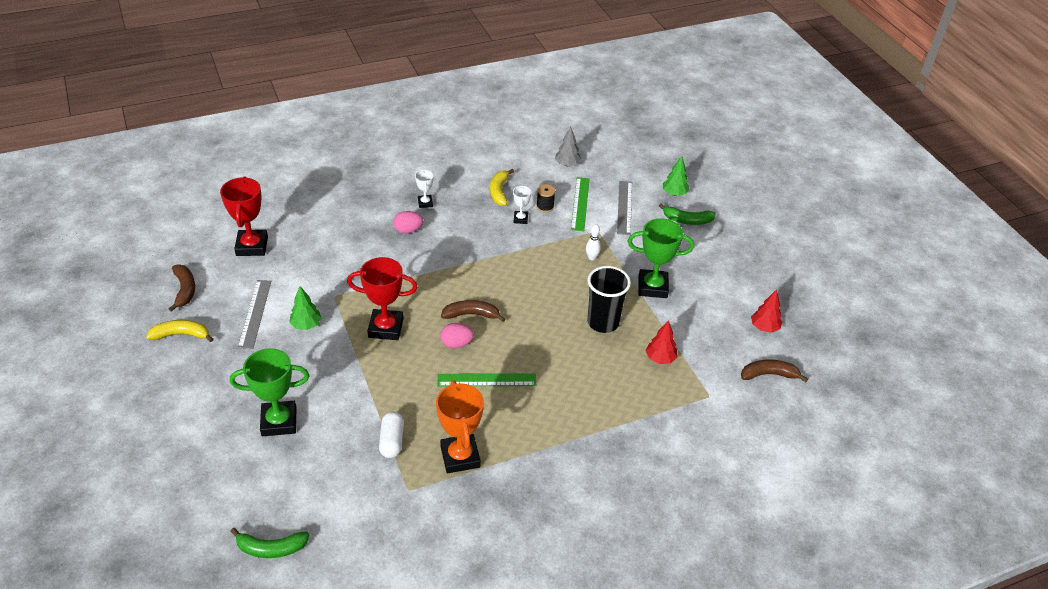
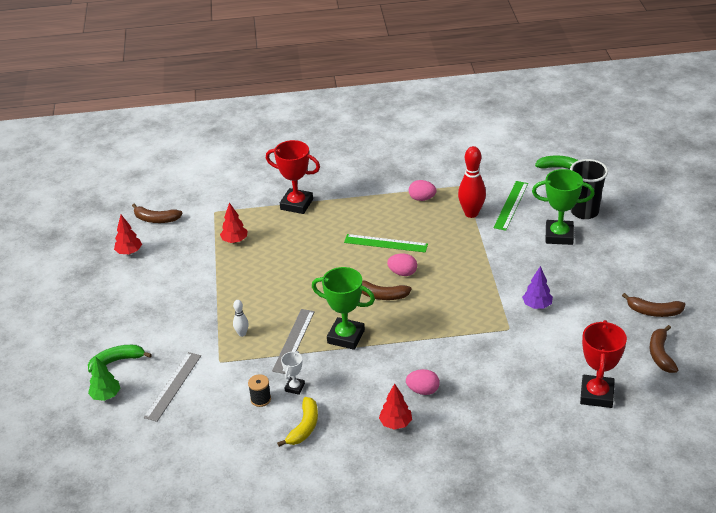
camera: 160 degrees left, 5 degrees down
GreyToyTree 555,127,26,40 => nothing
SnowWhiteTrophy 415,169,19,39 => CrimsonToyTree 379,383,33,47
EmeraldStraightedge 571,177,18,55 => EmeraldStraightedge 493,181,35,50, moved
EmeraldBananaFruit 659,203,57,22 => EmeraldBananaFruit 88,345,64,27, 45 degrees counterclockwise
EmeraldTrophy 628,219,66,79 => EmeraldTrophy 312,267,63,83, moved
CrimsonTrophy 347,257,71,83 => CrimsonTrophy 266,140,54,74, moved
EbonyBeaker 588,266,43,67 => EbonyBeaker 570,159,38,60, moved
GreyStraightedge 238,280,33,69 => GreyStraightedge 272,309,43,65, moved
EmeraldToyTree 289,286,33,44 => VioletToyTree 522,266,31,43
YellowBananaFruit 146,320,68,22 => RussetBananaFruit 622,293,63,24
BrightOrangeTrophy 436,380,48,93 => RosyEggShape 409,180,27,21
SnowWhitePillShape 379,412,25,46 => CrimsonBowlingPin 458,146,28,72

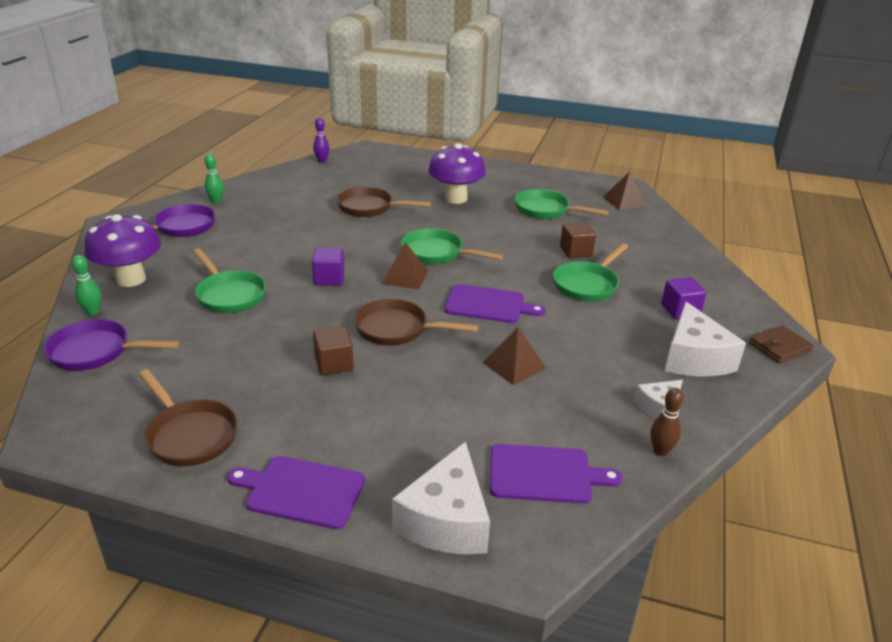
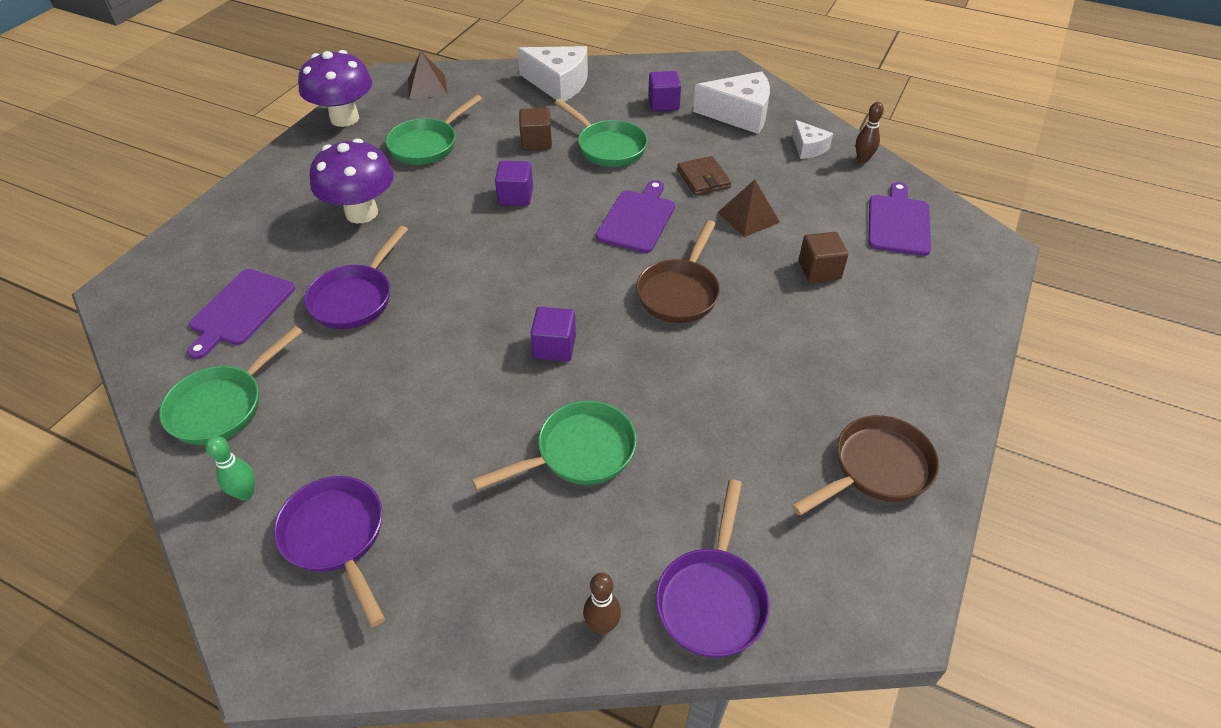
camera: 80 degrees left, 15 degrees up
VioletBowlingPin 313,118,16,45 => nothing
RussetFryingPan 337,187,94,30 => VioletFryingPan 304,225,104,104
VioletFungus 85,214,76,73 => VioletFungus 298,50,74,77, moved
EmeraldFryingPan 401,228,102,36 => EmeraldFryingPan 159,326,144,119, moved
RussetPyramidShape 382,242,46,47 => nothing
EmeraldBowlingPin 72,255,29,60 => RussetBowlingPin 583,573,38,62
RussetBillfold 749,325,65,38 => RussetBillfold 677,156,55,40, moved
RussetCube 313,326,41,49 => RussetCube 799,232,49,51, moved
SnowWhiteCheese 392,441,98,113 => SnowWhiteCheese 517,46,71,56, moved
VioletChoppingBoard 227,456,138,73 => VioletChoppingBoard 187,269,108,90, moved
nothing => VioletCube 495,161,38,45

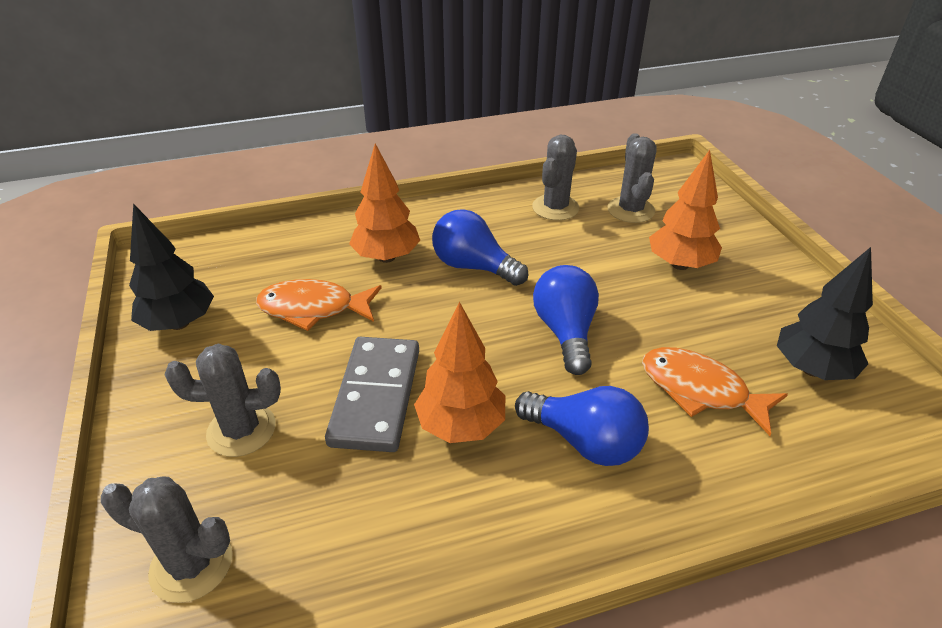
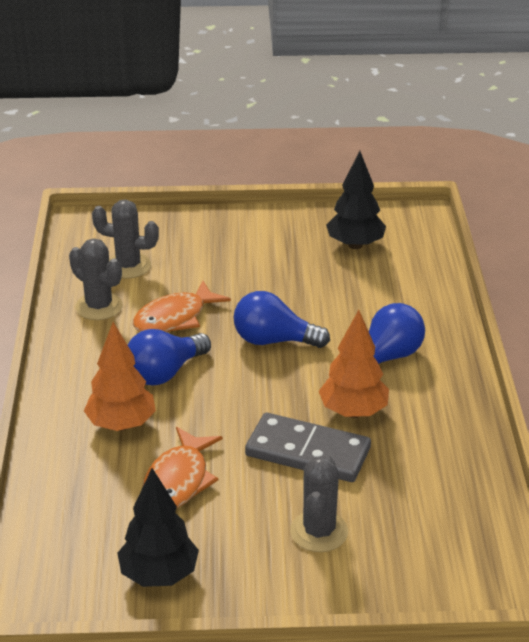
camera: 75 degrees left, 5 degrees down
BrightOrangeToyTree 649,150,73,120 => nothing
BrightOrangeToyFish 642,347,146,89 => BrightOrangeToyFish 133,281,98,51, moved
GreyCactus 101,476,131,127 => nothing

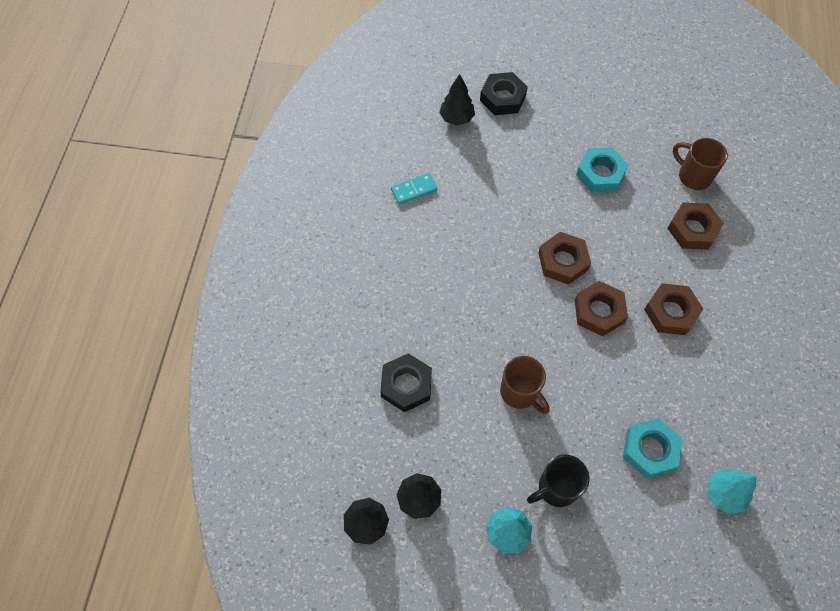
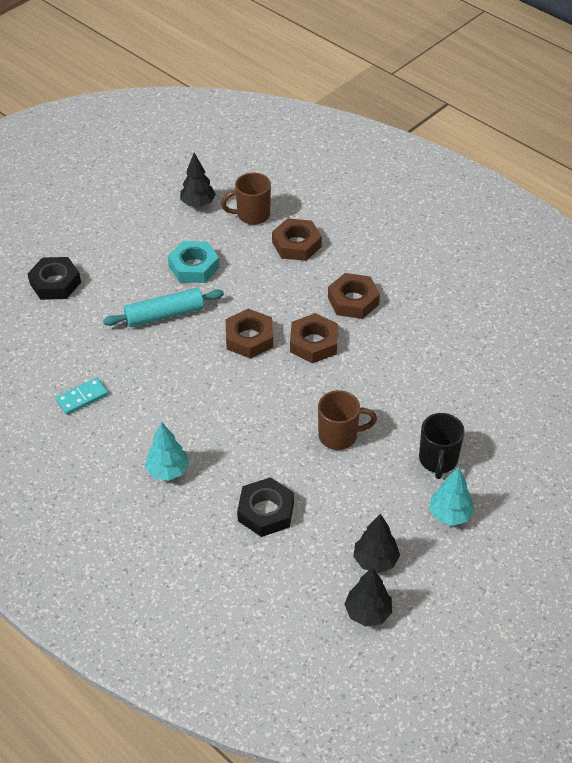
camera: 55 degrees left, 15 degrees down
EbonyToyTree 439,74,36,52 => EbonyToyTree 180,153,36,54, moved
TealDominoPiece 391,173,46,32 => TealDominoPiece 56,377,52,38, 45 degrees clockwise
TealNut 623,418,59,60 => nothing
TealToyTree 707,469,49,45 => TealToyTree 145,422,44,59, moved
nothing => TealPastryRoller 103,288,121,39

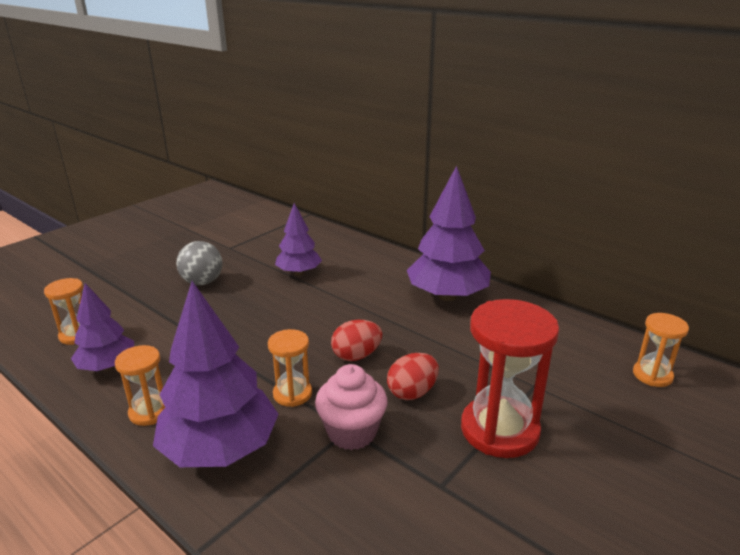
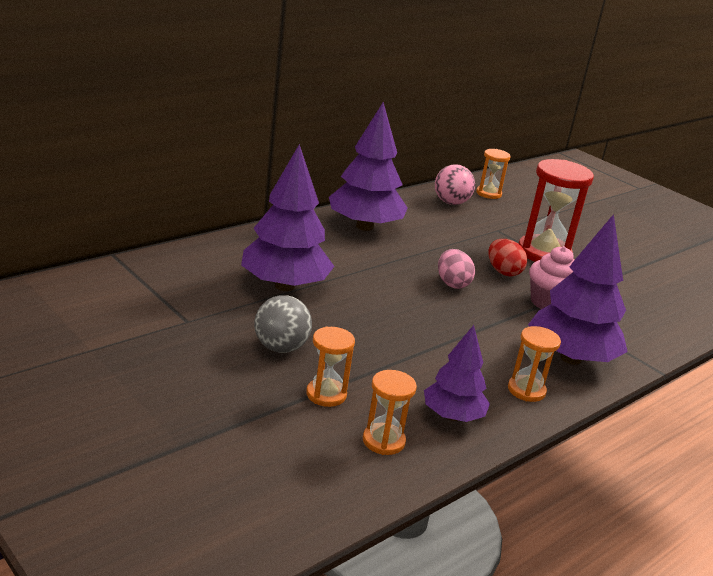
camera: 85 degrees left, 0 degrees up
VioletToyTree 275,203,47,72 => VioletToyTree 241,144,94,147, x1.67
CrimsonEggShape 331,320,51,41 => RosyEggShape 438,249,37,40
BrightOrangeHourglass 268,329,44,78 => BrightOrangeHourglass 306,327,49,80, moved
nothing => RosyPlayBall 435,164,40,41

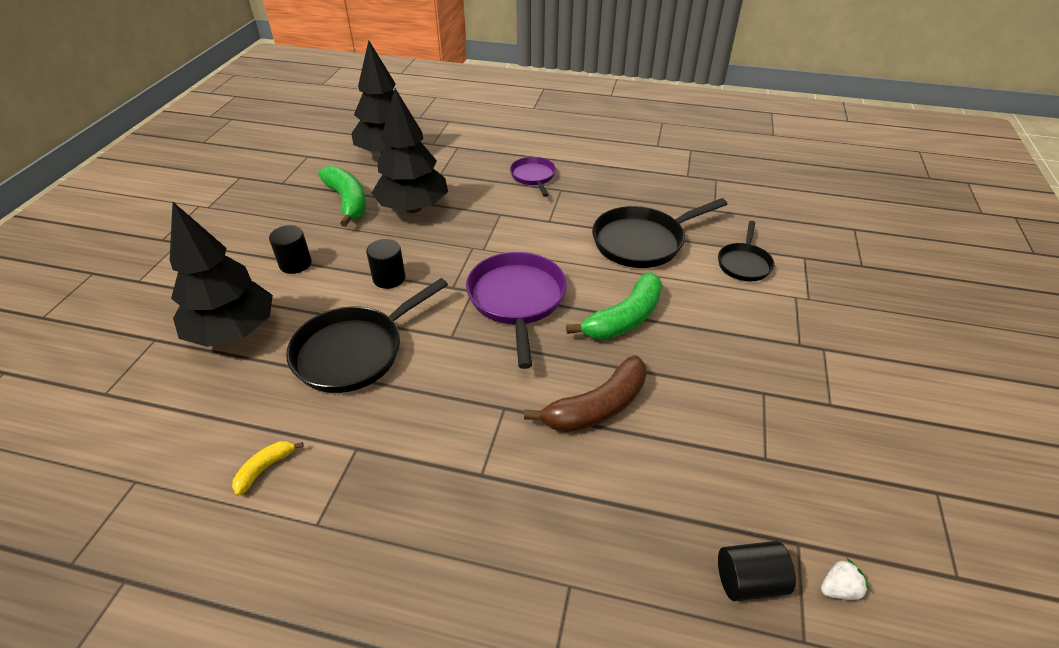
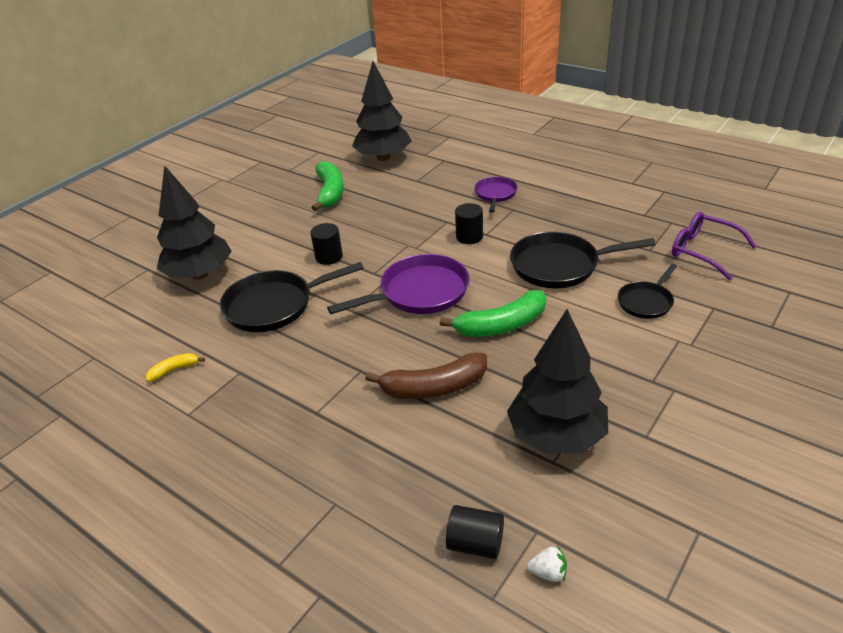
camera: 25 degrees right, 5 degrees down
EbonyToyTree 371,88,77,125 => EbonyToyTree 507,309,101,145, moved
EbonySolidCylinder 269,225,43,49 => EbonySolidCylinder 455,203,28,41, moved
VioletFryingPan 466,252,101,117 => VioletFryingPan 327,254,143,60, 45 degrees clockwise
nothing => VioletGlasses 672,212,85,68

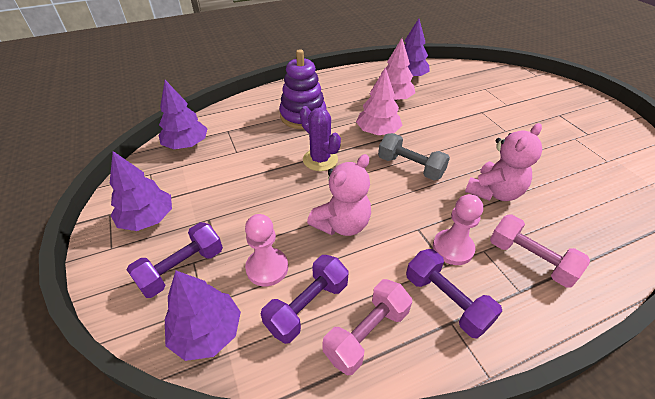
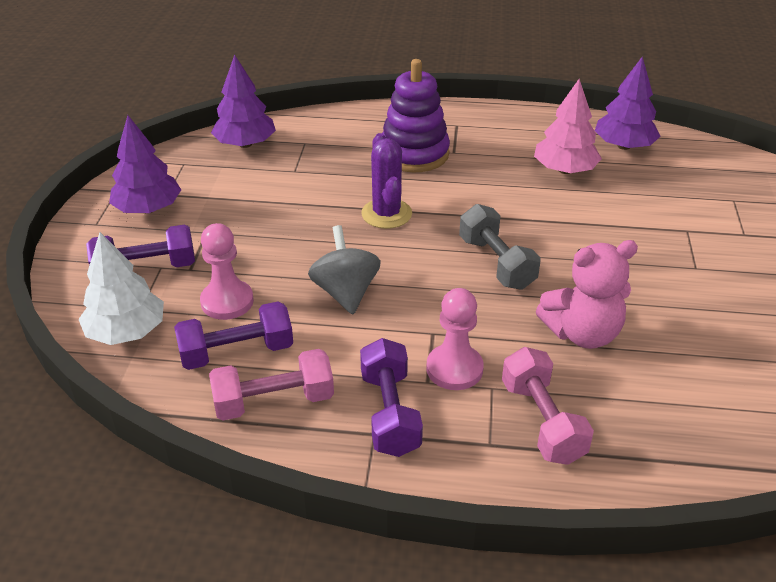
camera: 30 degrees right, 5 degrees down
RosyToyTree 356,67,47,68 => nothing
RosyTeddy 307,154,64,82 => GreyWhirligig 308,225,73,89
VioletToyTree 165,271,76,90 => SnowWhiteToyTree 78,232,86,113

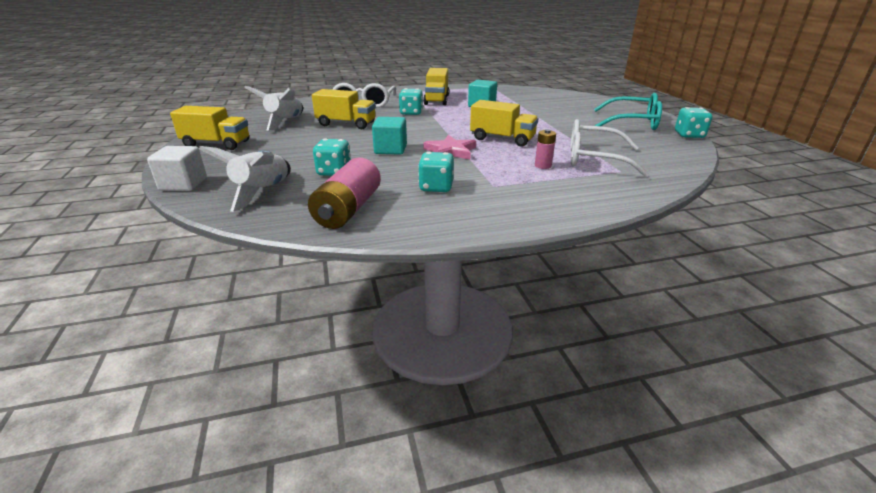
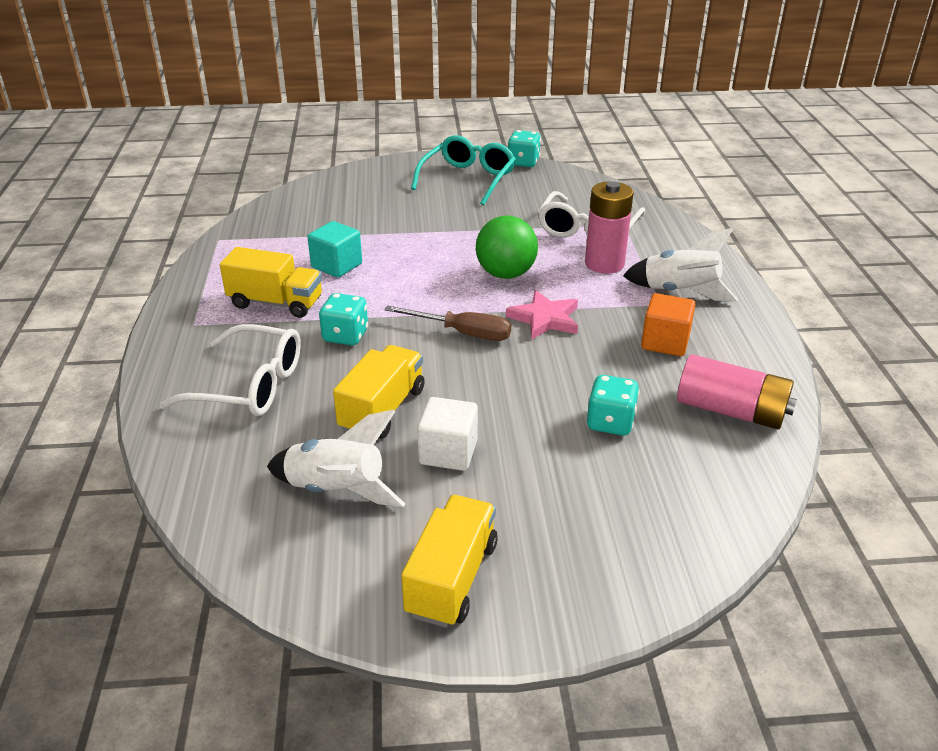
camera: 80 degrees left, 5 degrees up
YellowToyTruck 470,100,68,47 => EmeraldPlayBall 476,216,62,63
TealCube 372,117,35,38 => nothing
RosyAaBattery 535,129,21,40 => RosyAaBattery 585,181,49,93, x1.98
SnowWhiteCube 147,146,60,45 => SnowWhiteCube 417,397,61,74, moved
SnowWhiteToyRocket 199,146,92,66 => SnowWhiteToyRocket 623,228,115,73, moved
TealGameDie 418,152,36,40 => BrightOrangeCube 641,293,55,63
nothing => RussetFlatScrewdriver 384,305,127,36

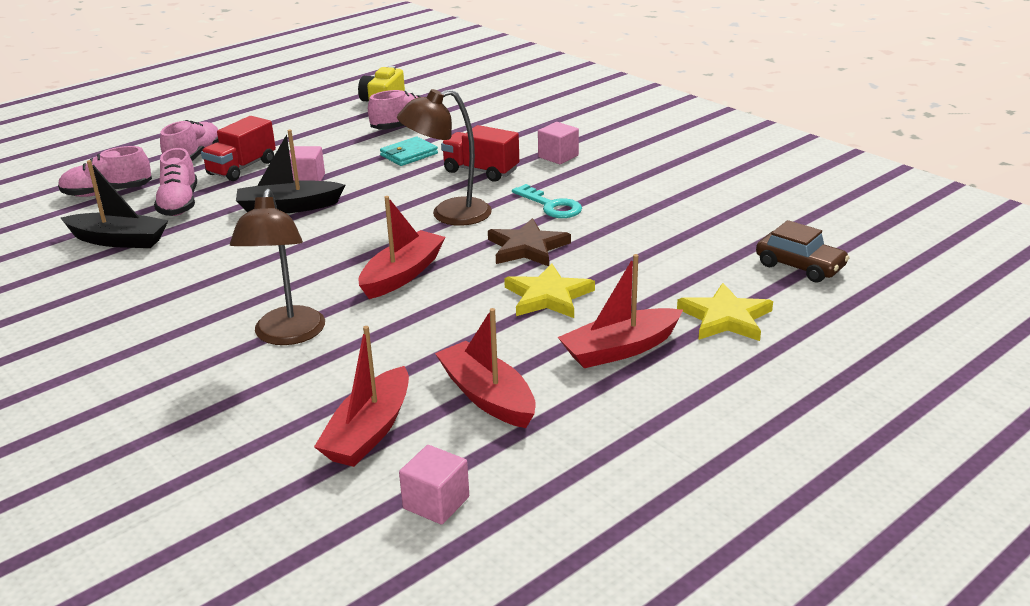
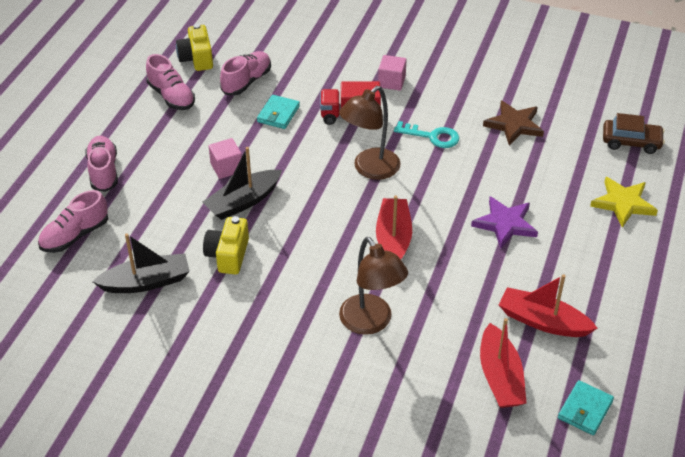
camera: 30 degrees left, 15 degrees up
CrimsonToyTruck 201,116,75,65 => nothing
RosySneaker 154,148,43,68 => RosySneaker 146,54,49,56, moved
RussetStar 488,218,83,49 => RussetStar 483,101,61,45, moved
CrimsonToyBoat 558,254,125,114 => nothing
YellowStar 504,263,91,55 => VioletStar 471,196,67,52
RosyCube 399,445,70,80 => TealBillfold 558,380,56,55
nothing => YellowCompactCamera 203,216,46,59

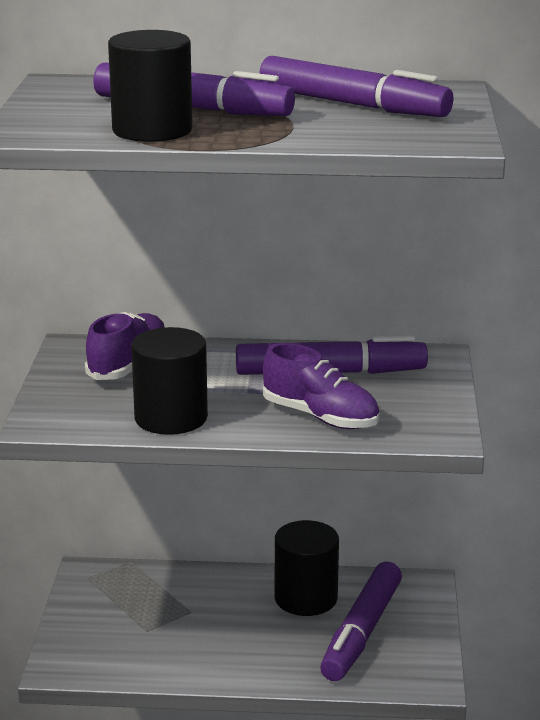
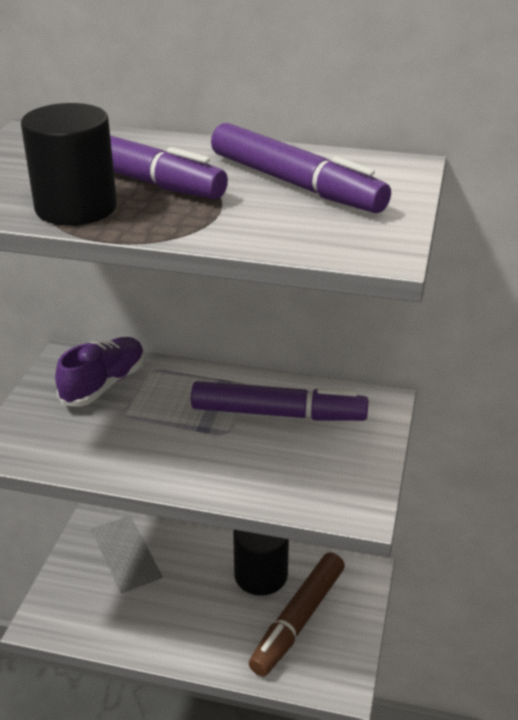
camera: 10 degrees right, 10 degrees up
EbonySolidCylinder 131,327,77,108 => nothing
VioletSneaker 263,343,117,86 => nothing
VioletFeltPen 320,562,82,119 => RussetFeltPen 249,552,96,124

